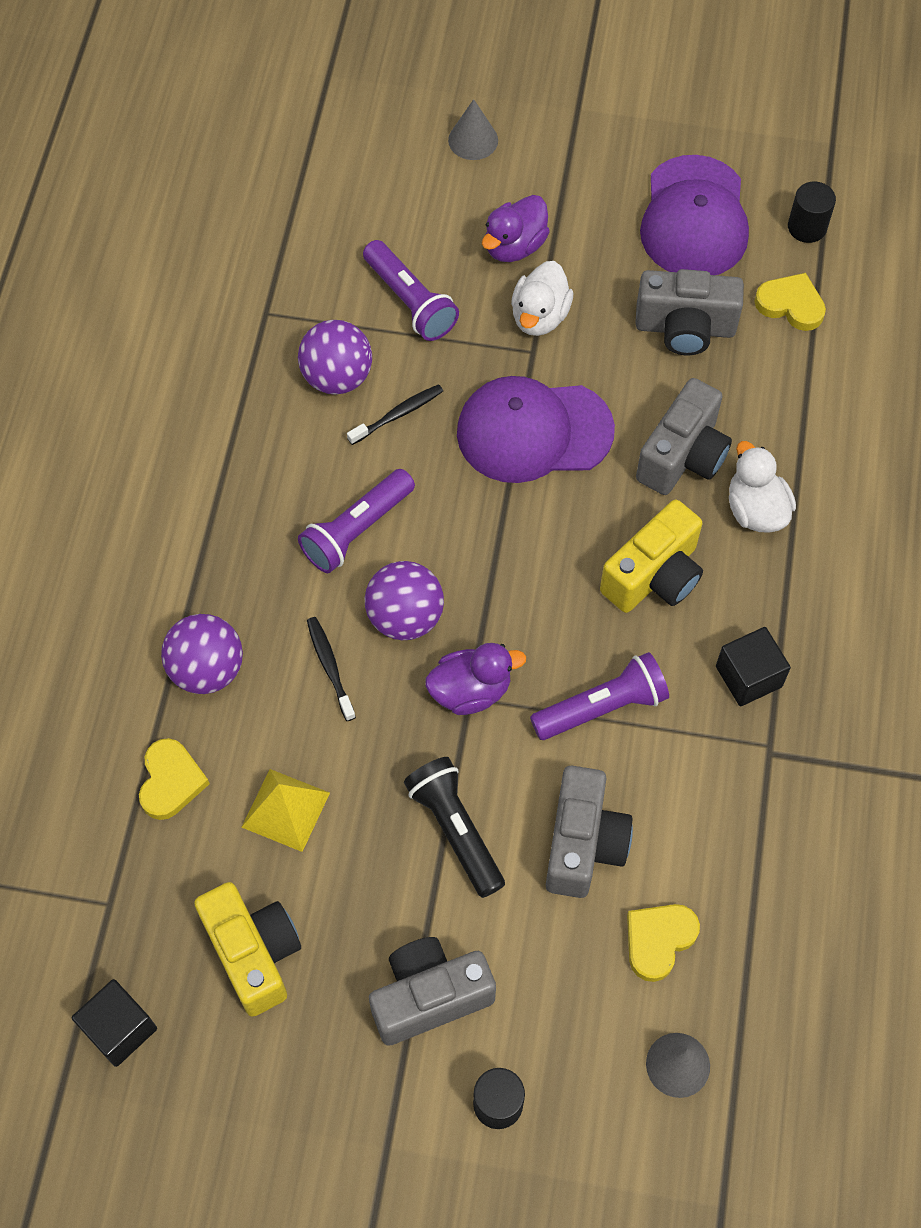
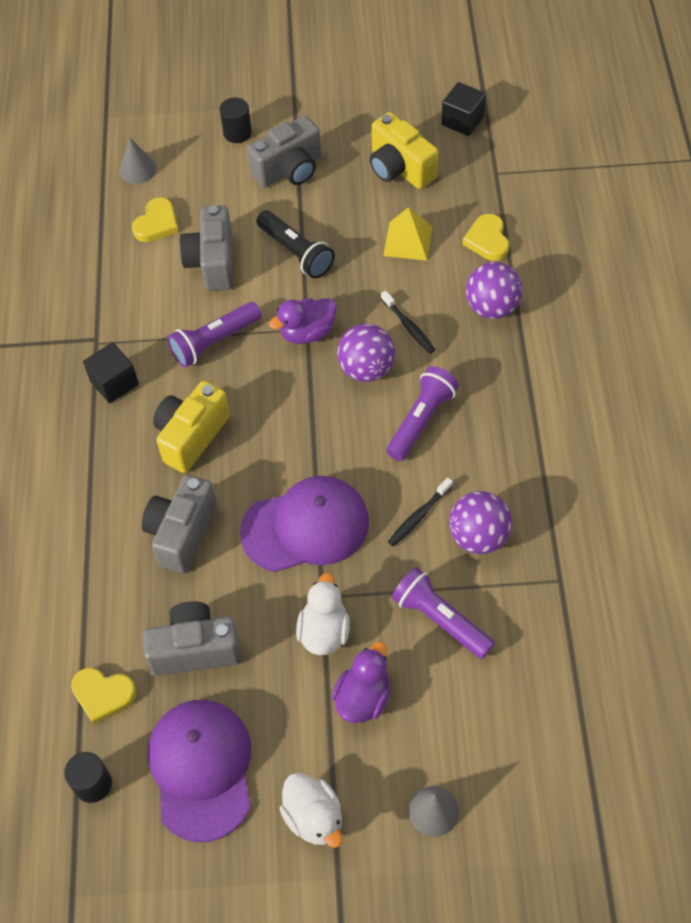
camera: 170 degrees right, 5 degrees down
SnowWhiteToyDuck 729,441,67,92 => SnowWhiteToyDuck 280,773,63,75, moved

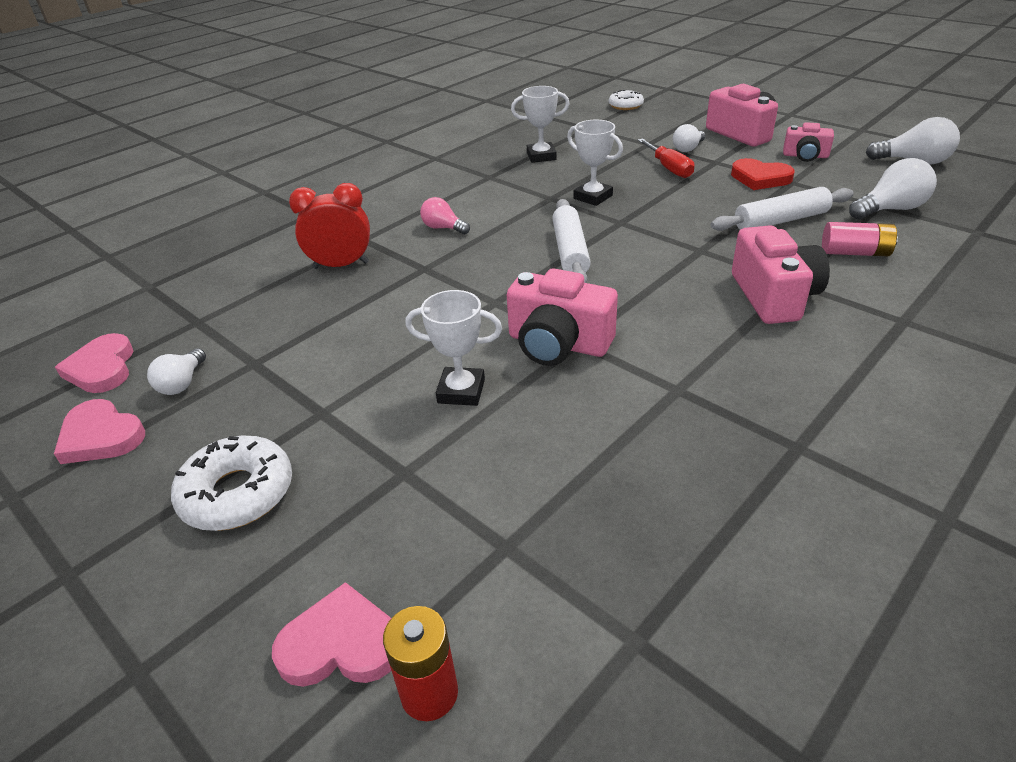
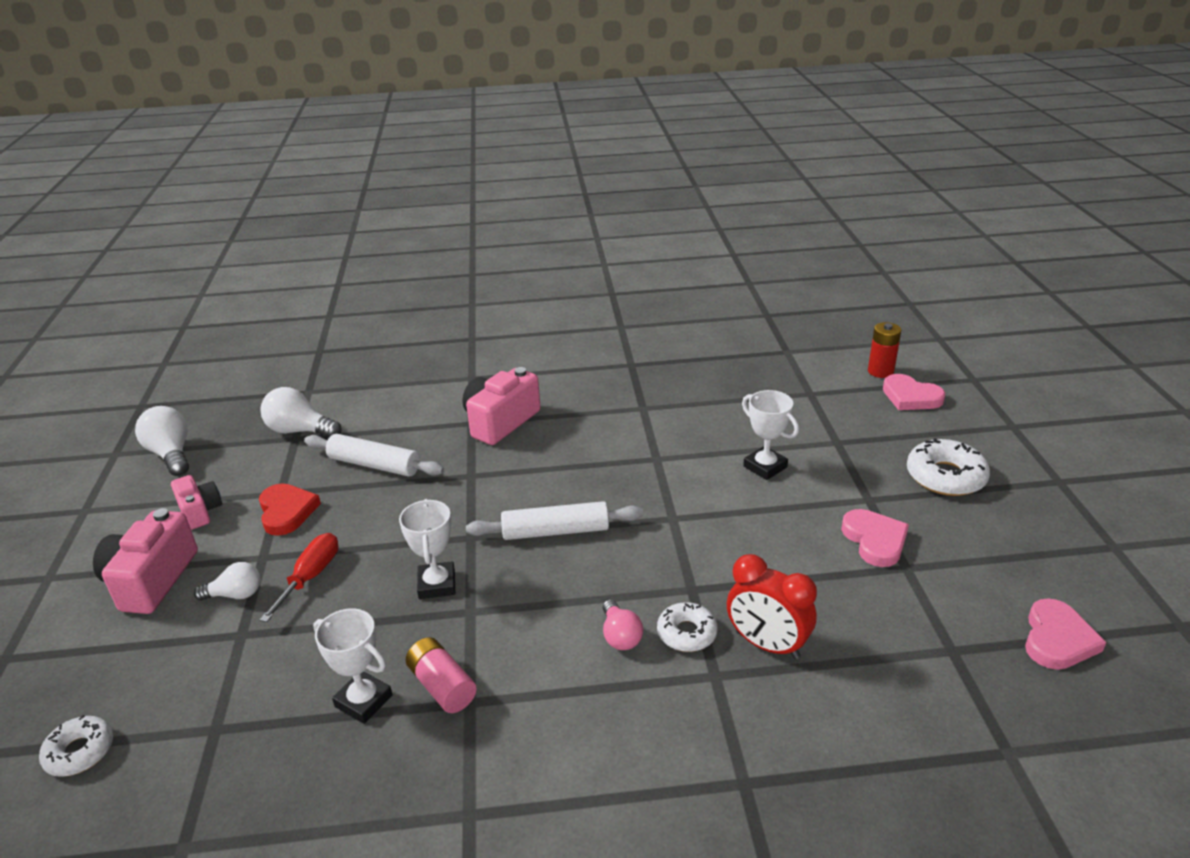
camera: 140 degrees left, 5 degrees down
SnowWhitePastryRoller 552,199,39,84 => SnowWhitePastryRoller 466,501,177,39, 45 degrees clockwise
RosyAaBattery 822,222,76,34 => RosyAaBattery 405,637,72,76, moved
RosyCompactCamera 507,268,111,98 => nothing
SnowWhiteBulb 147,348,59,47 => nothing
RosyHeartShape 54,399,91,65 => RosyHeartShape 841,509,68,58, moved
nothing => SnowWhiteGlazedDonut 657,602,61,50

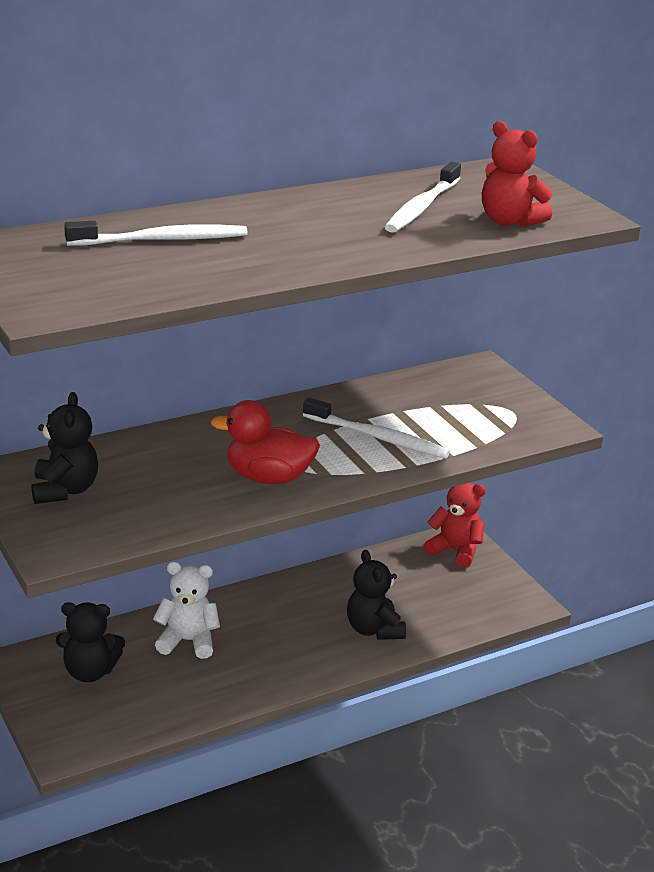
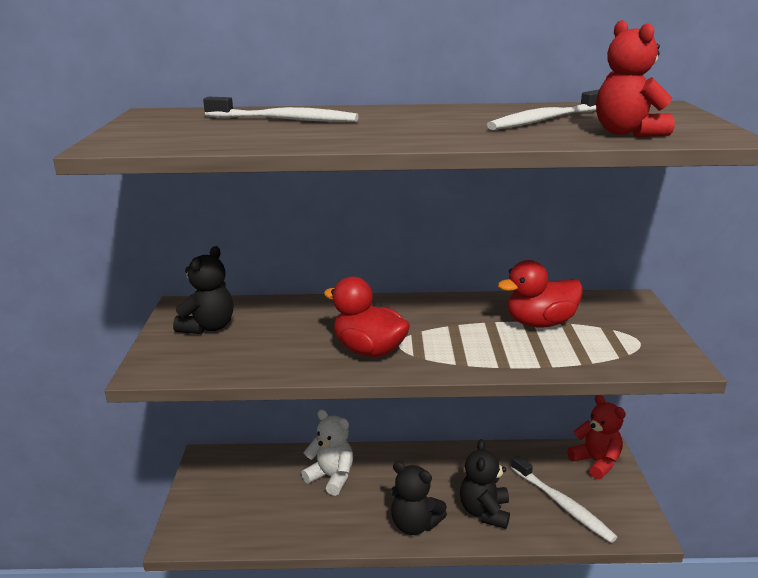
camera: 30 degrees right, 5 degrees down
SnowWhiteToothbrush 303,397,147,62 => SnowWhiteToothbrush 511,455,106,88, moved
EbonyTeddy 56,602,69,80 => EbonyTeddy 391,461,56,74, moved
nothing => CrimsonToyDuck 497,260,86,68

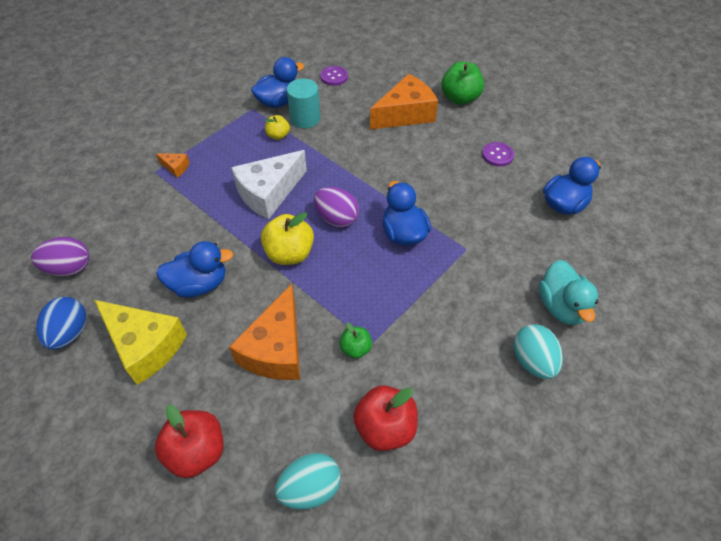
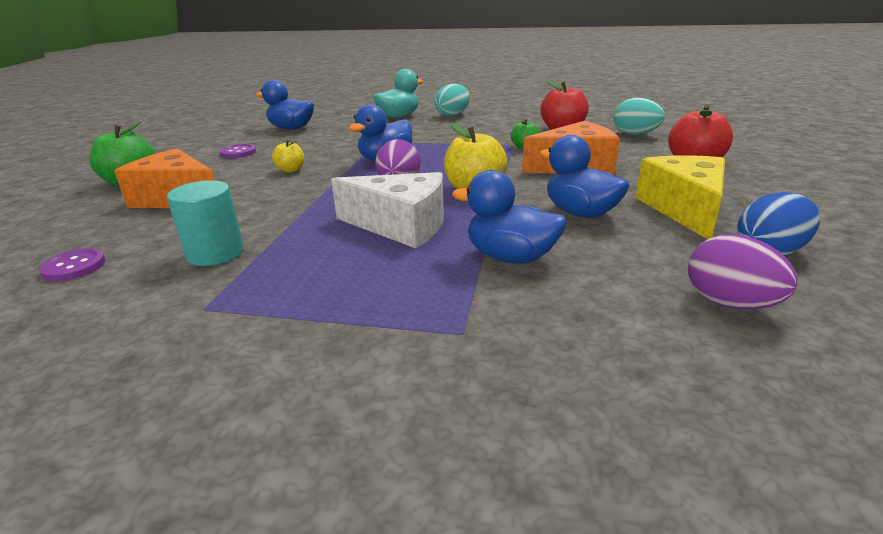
camera: 120 degrees left, 25 degrees down
RoyalBlueToyDuck 251,57,53,51 => RoyalBlueToyDuck 452,170,115,94, moved
YellowToyApple 265,115,25,25 => YellowToyApple 272,140,32,33, moved
BrightOrangeCheese 156,153,34,24 => nothing

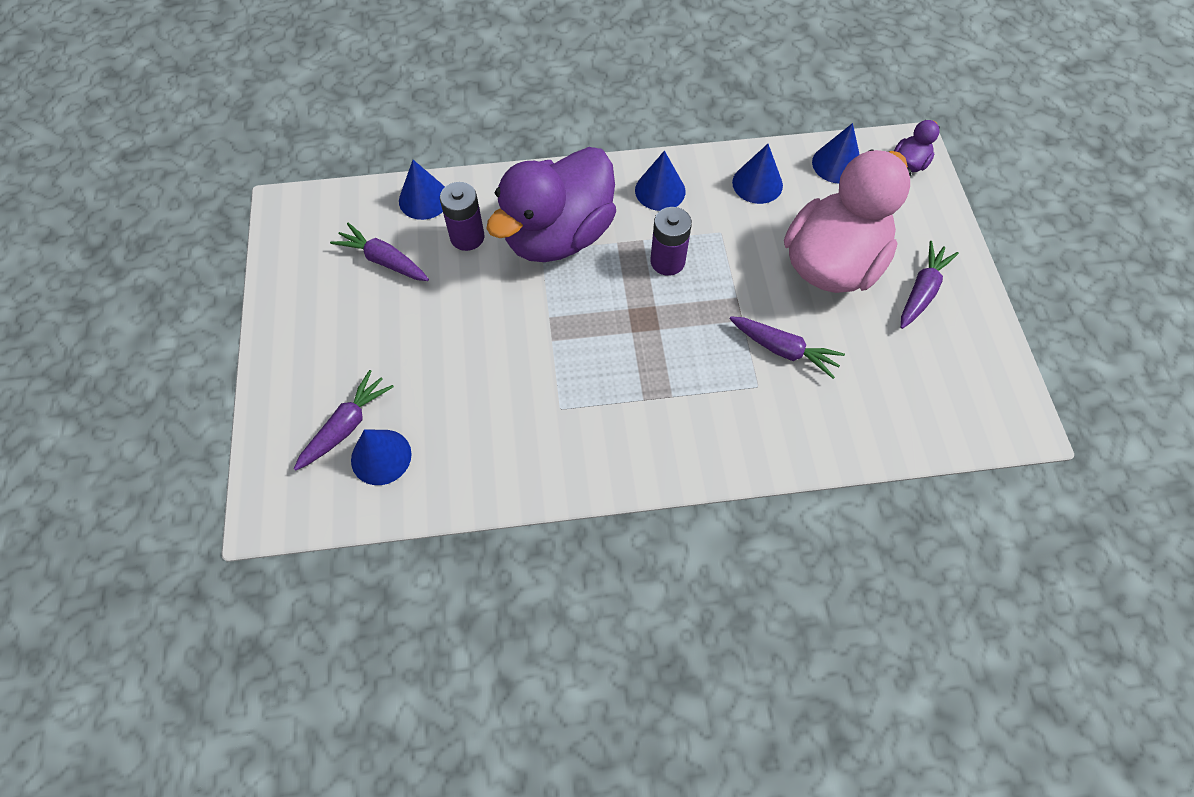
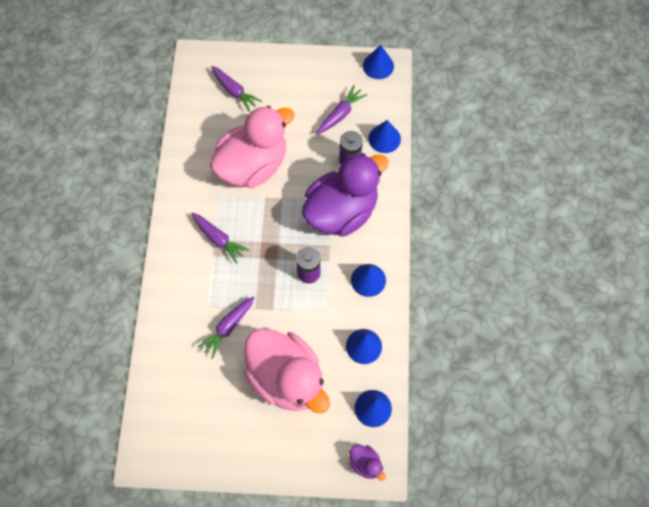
camera: 100 degrees right, 5 degrees up
VioletToyDuck 486,147,130,115 => VioletToyDuck 302,153,87,84, 90 degrees clockwise
VioletRootVegetable 901,241,58,88 => VioletRootVegetable 191,212,58,52, moved
RoyalBlueConeShape 351,429,61,56 => RoyalBlueConeShape 363,45,31,34, moved
nothing => RosyToyDuck 210,106,85,82

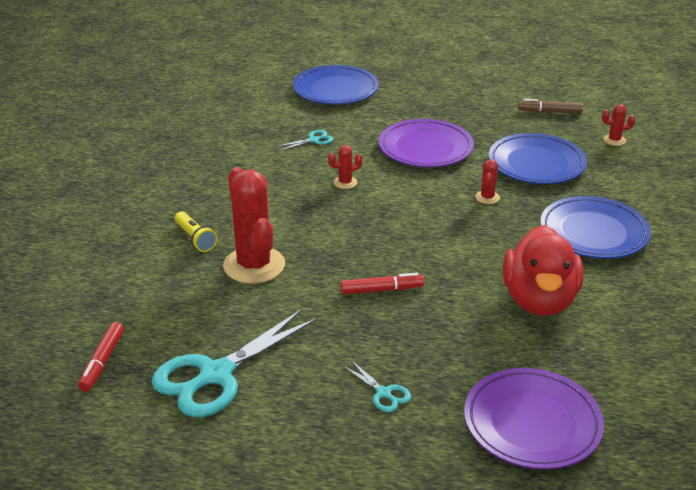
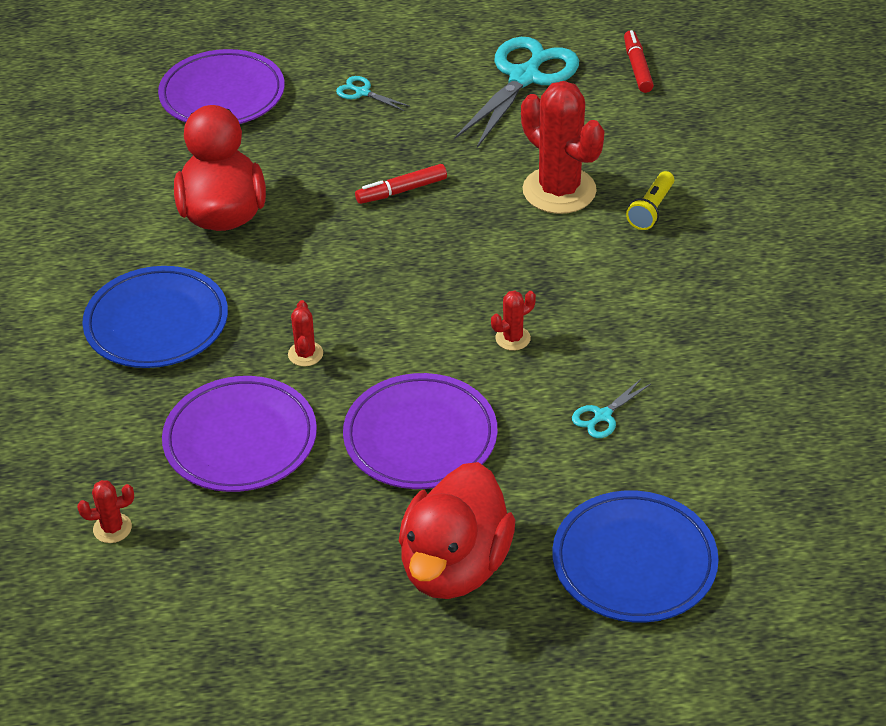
camera: 165 degrees right, 10 degrees up
RussetFeltPen 518,99,65,15 => nothing
RoyalBlueFlatDish 489,133,98,51 => VioletFlatDish 162,376,155,116
YellowPocketTorch 175,211,43,41 => YellowPocketTorch 626,171,48,59, 105 degrees counterclockwise
nothing => CrimsonToyDuck 399,462,116,137

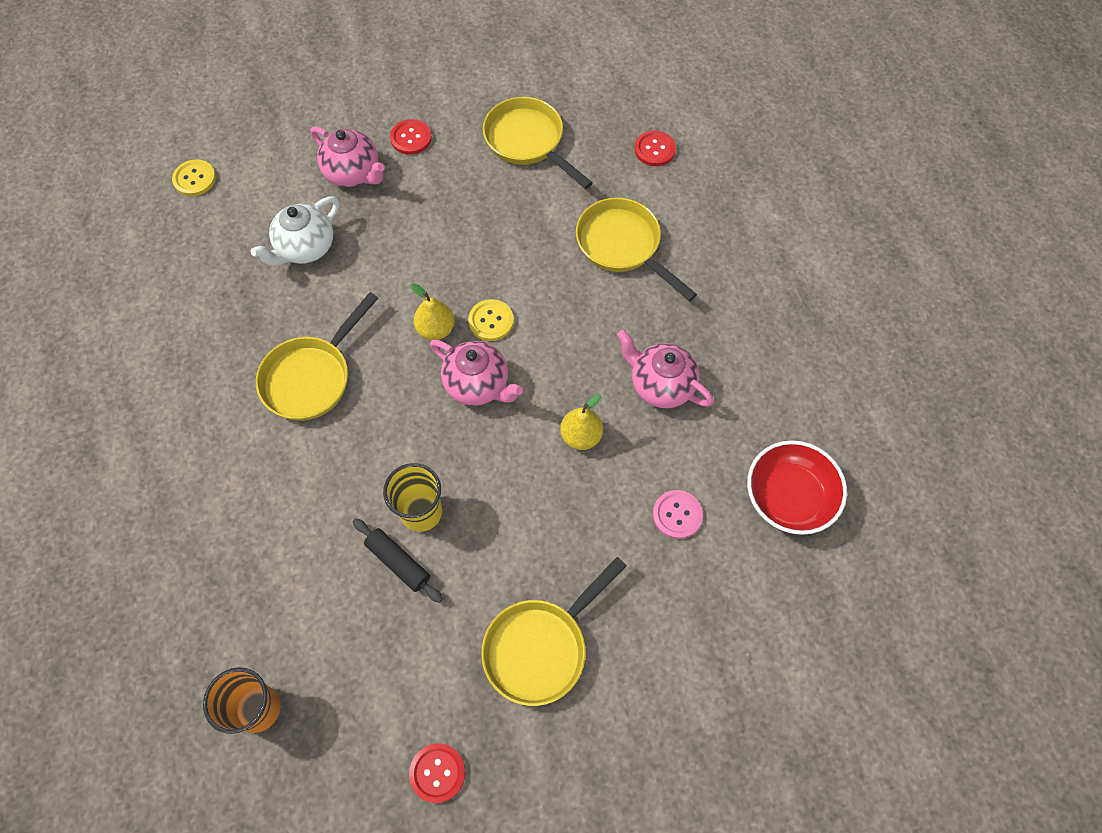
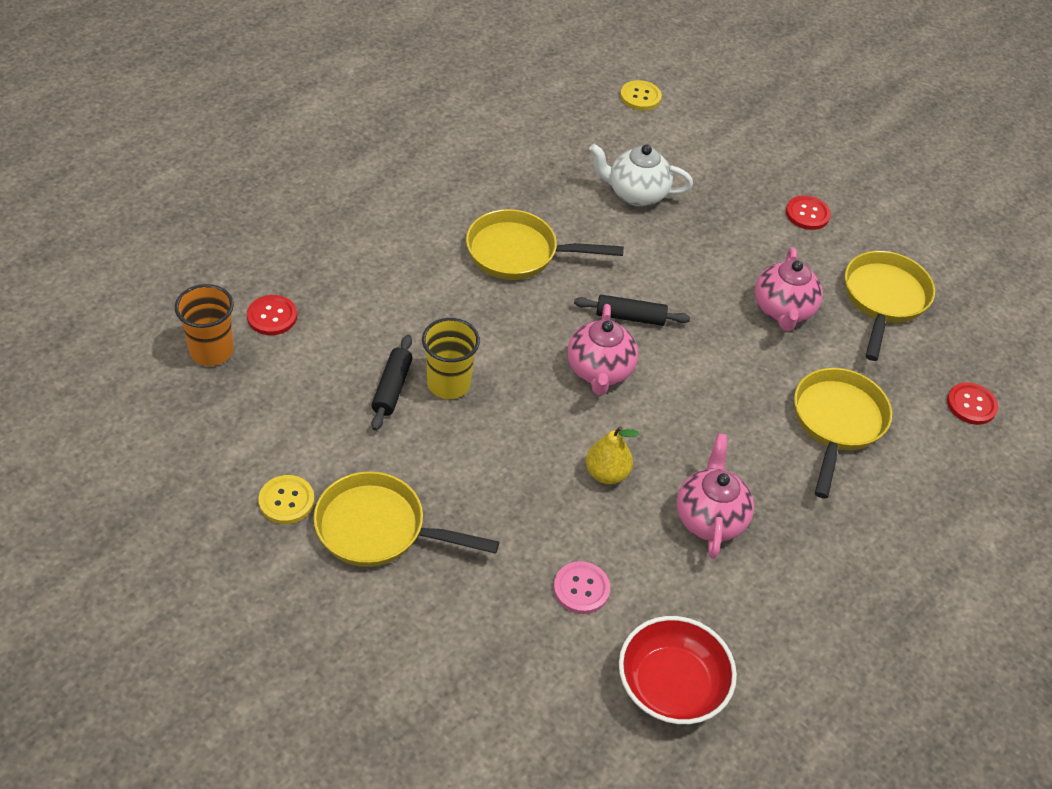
camera: 55 degrees right, 15 degrees down
RosyTeapot 310,127,75,60 => RosyTeapot 755,247,68,84, moved
YellowPear 411,283,44,57 => EbonyPastryRoller 574,295,116,31
YellowButton 468,299,46,42 => YellowButton 258,475,57,49, moved
CrimsonButton 409,743,56,60 => CrimsonButton 247,295,50,40, moved

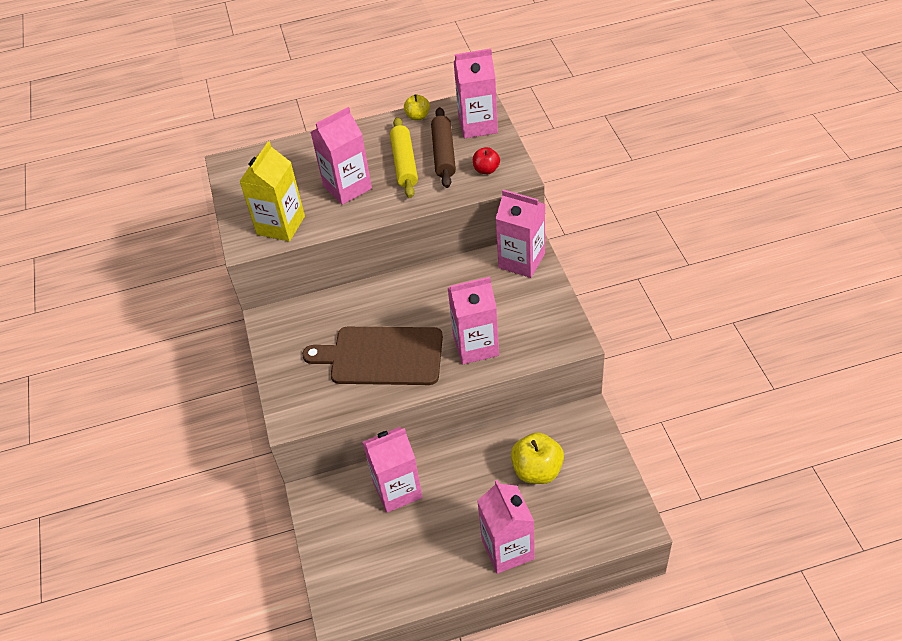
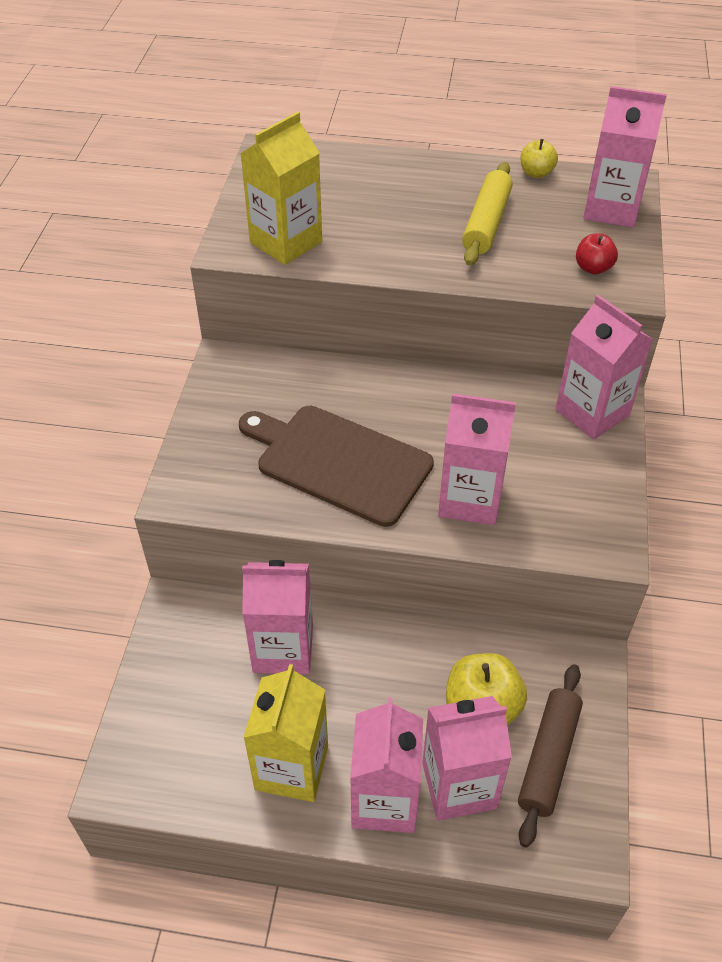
camera: 20 degrees right, 0 degrees up
RosyJuiceCarton 311,107,61,98 => RosyJuiceCarton 422,696,90,125, moved
RussetPastryRoller 431,107,25,81 => RussetPastryRoller 518,664,65,184, moved
nothing => YellowJuiceCarton 243,664,85,138

